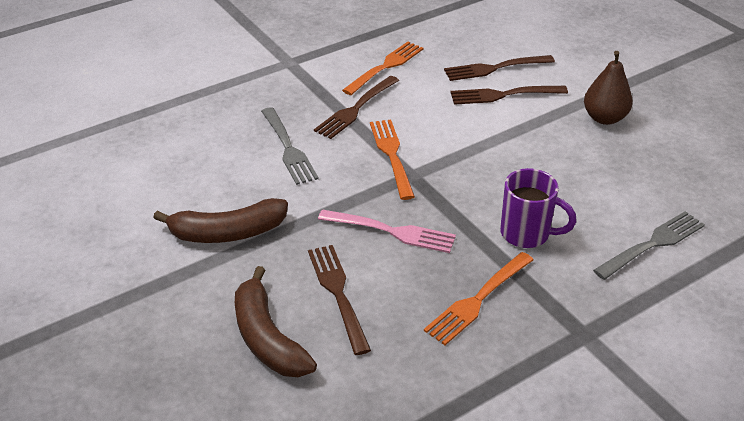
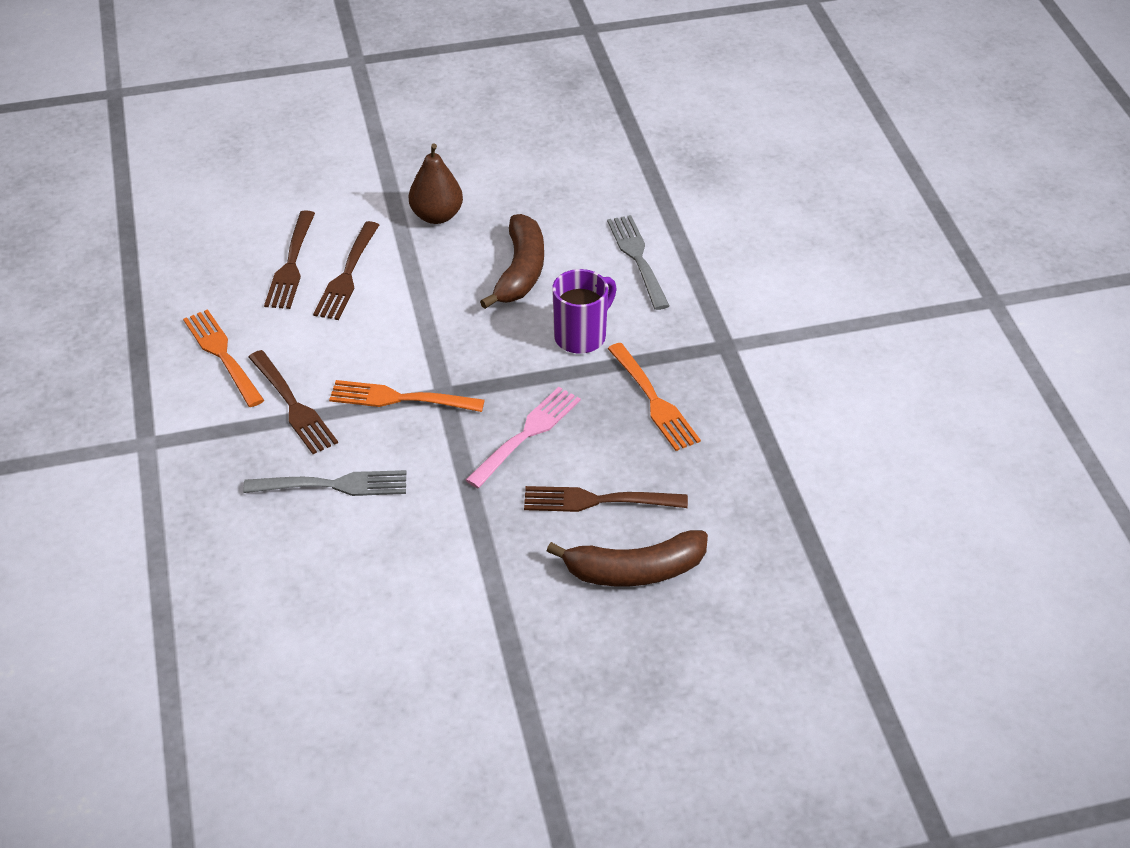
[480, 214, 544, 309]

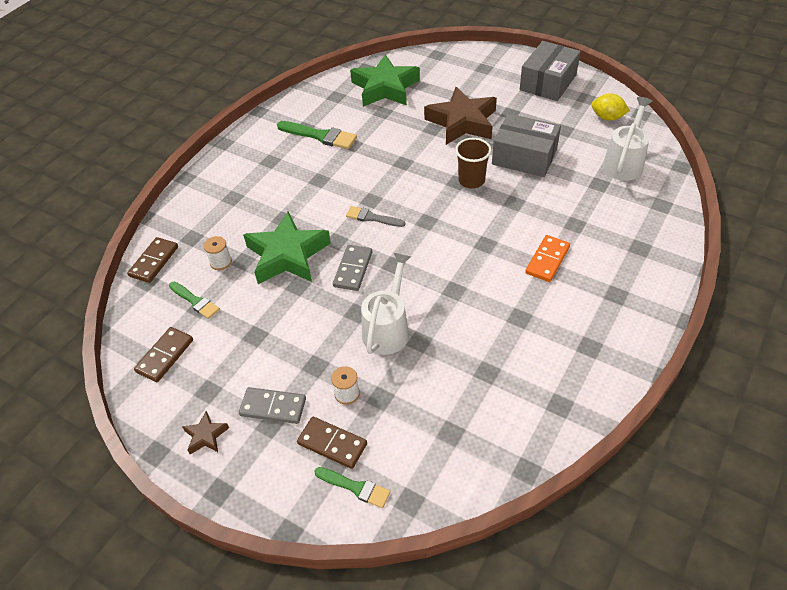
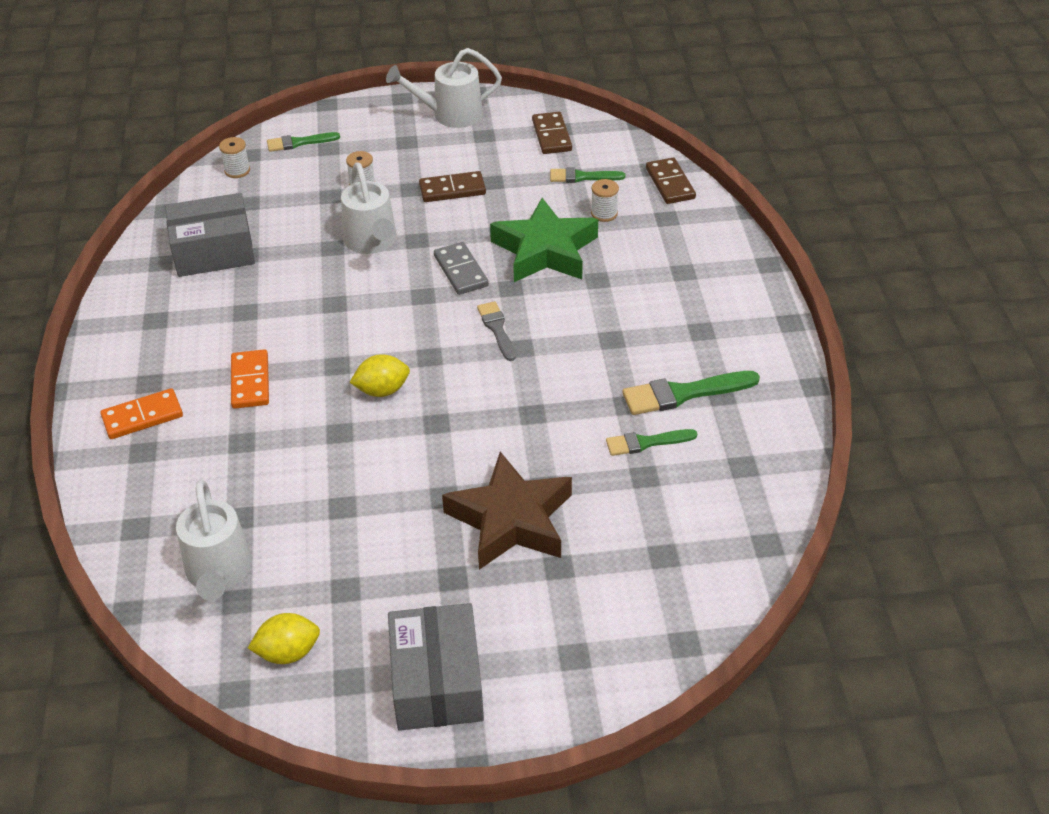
[100, 388, 183, 439]
[165, 193, 255, 277]
[219, 137, 250, 178]
[349, 354, 410, 397]
[386, 48, 502, 128]
[419, 171, 486, 202]
[477, 301, 516, 361]
[606, 429, 697, 456]
[239, 387, 306, 424] (first image)
[350, 54, 420, 107] (first image)
[455, 138, 492, 189] (first image)

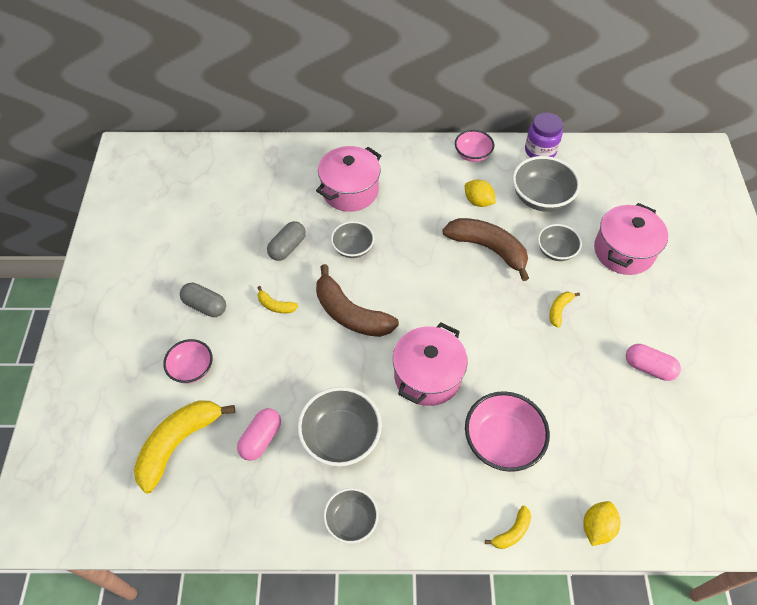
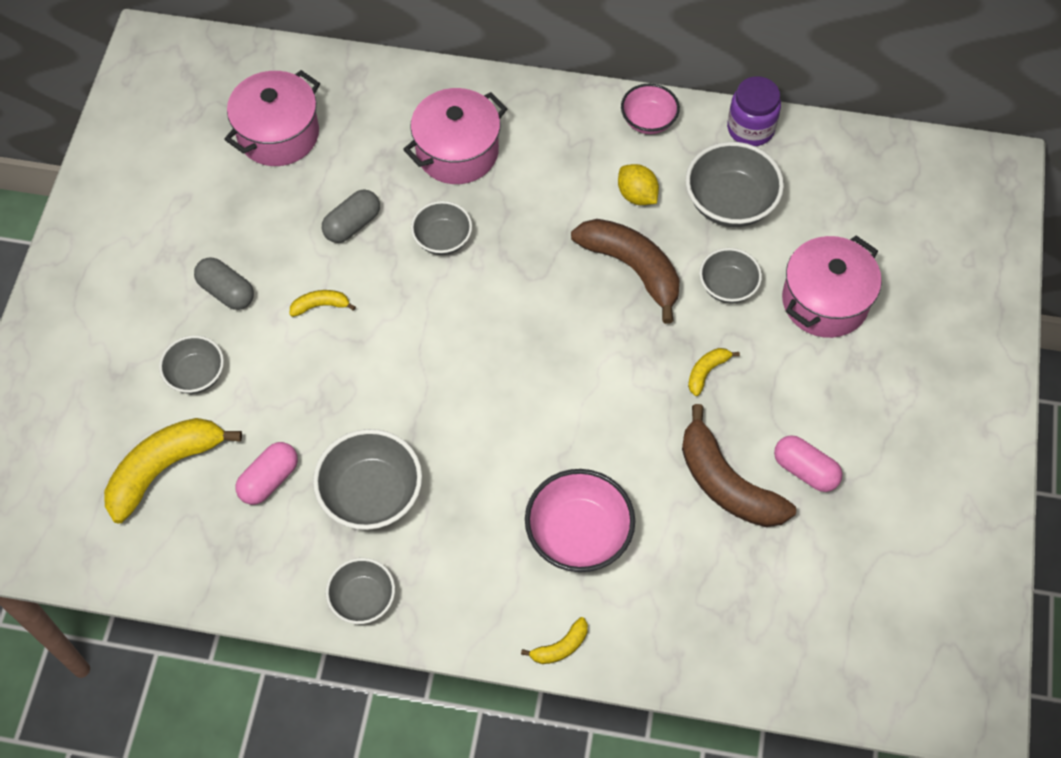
[159, 335, 224, 394]
[224, 70, 320, 166]
[290, 290, 356, 317]
[682, 404, 796, 527]
[583, 501, 620, 546] (first image)

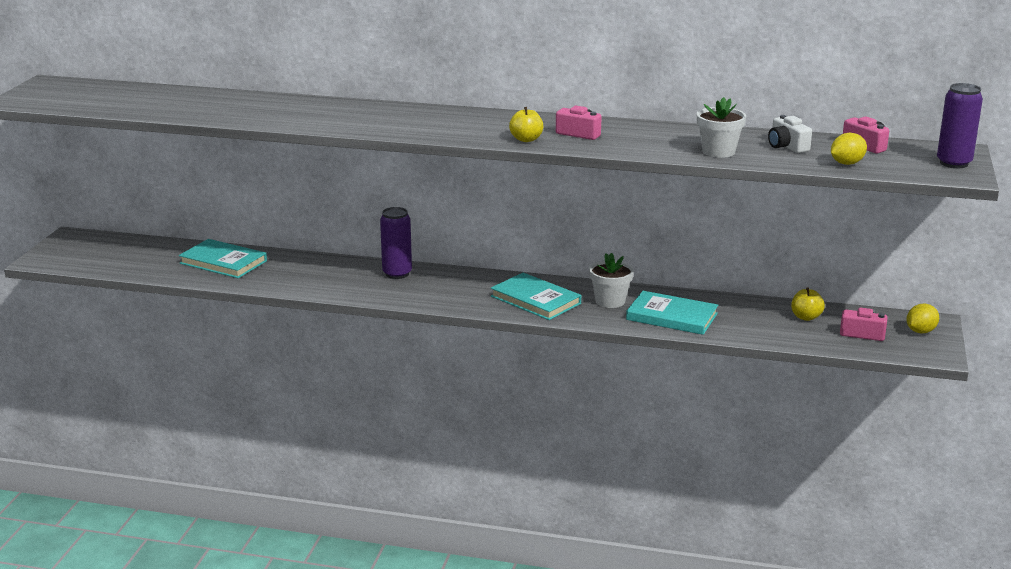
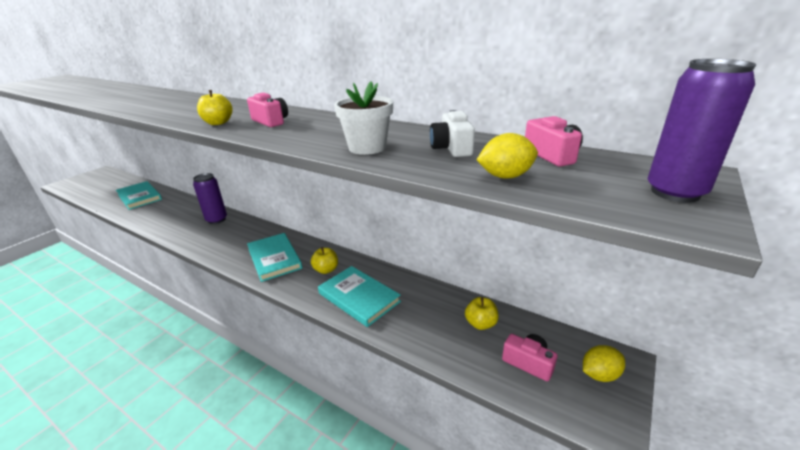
[311, 247, 338, 274]

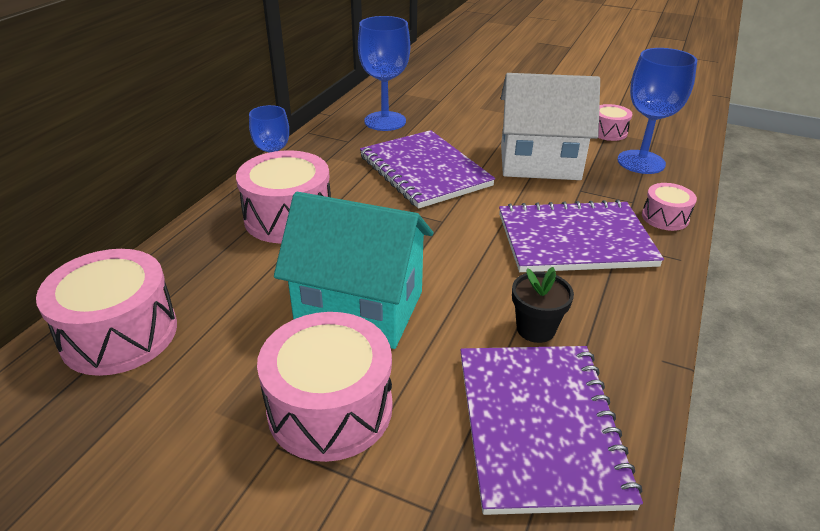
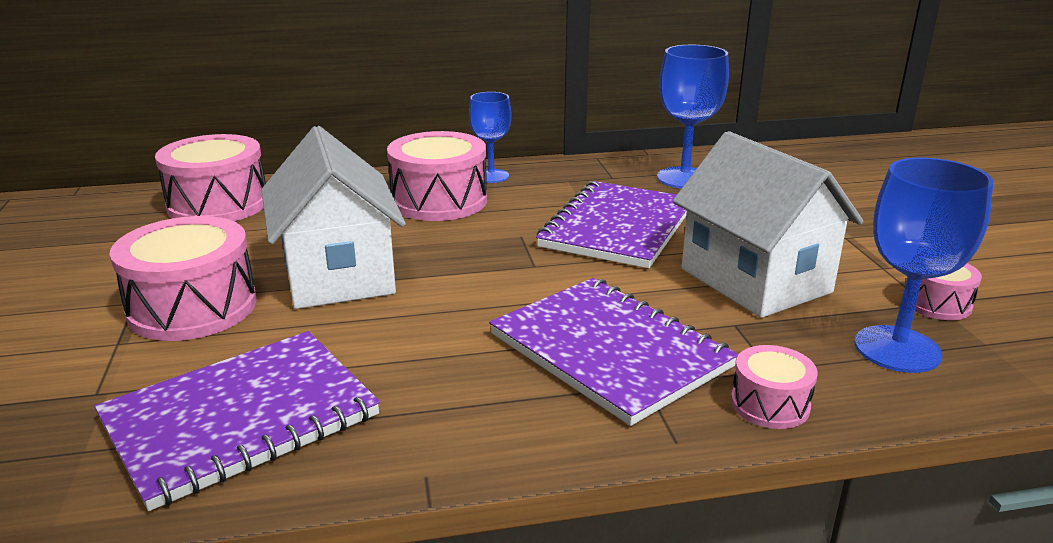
[261, 126, 406, 309]
[512, 267, 574, 343] (first image)

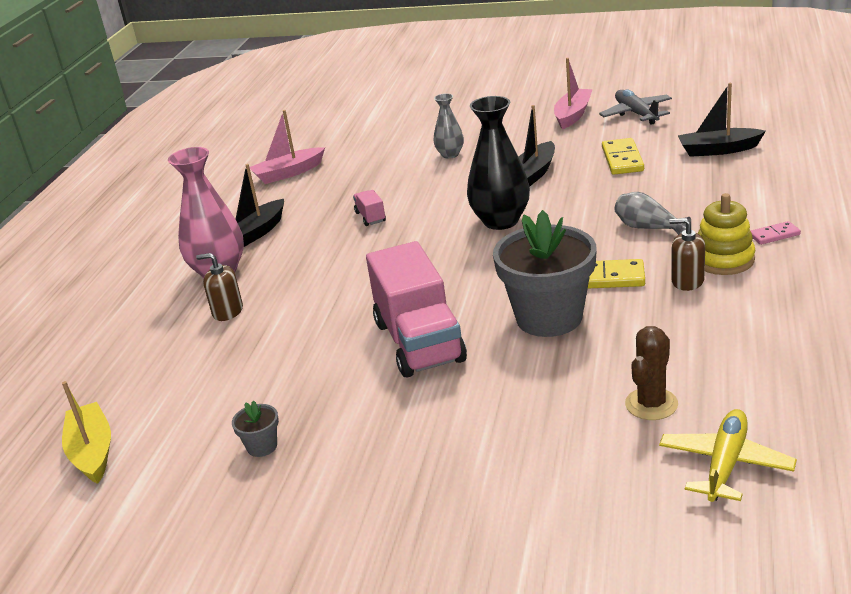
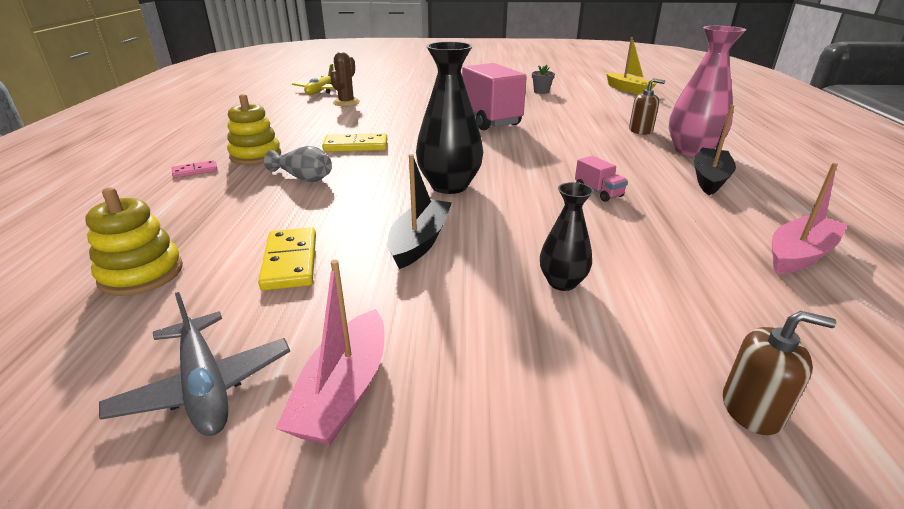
[85, 187, 183, 296]
[540, 182, 594, 291]
[723, 311, 836, 435]
[493, 210, 597, 337] (first image)

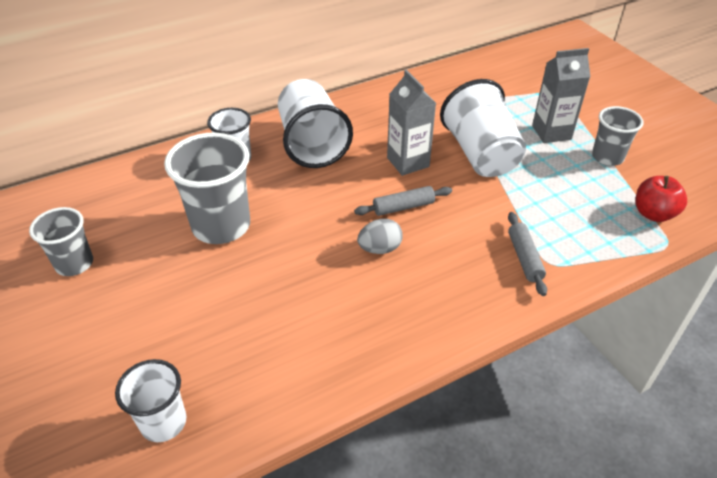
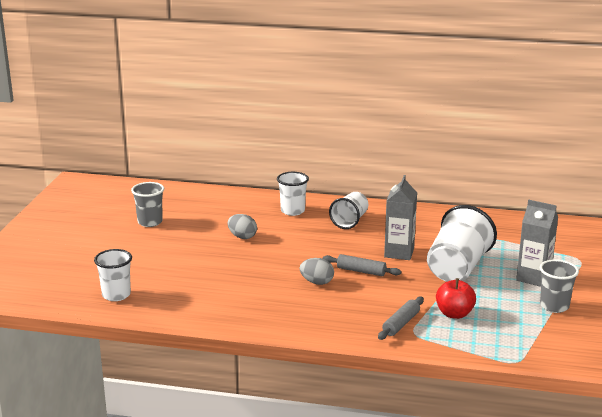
[227, 214, 257, 239]
[329, 192, 368, 229]
[436, 278, 476, 319]

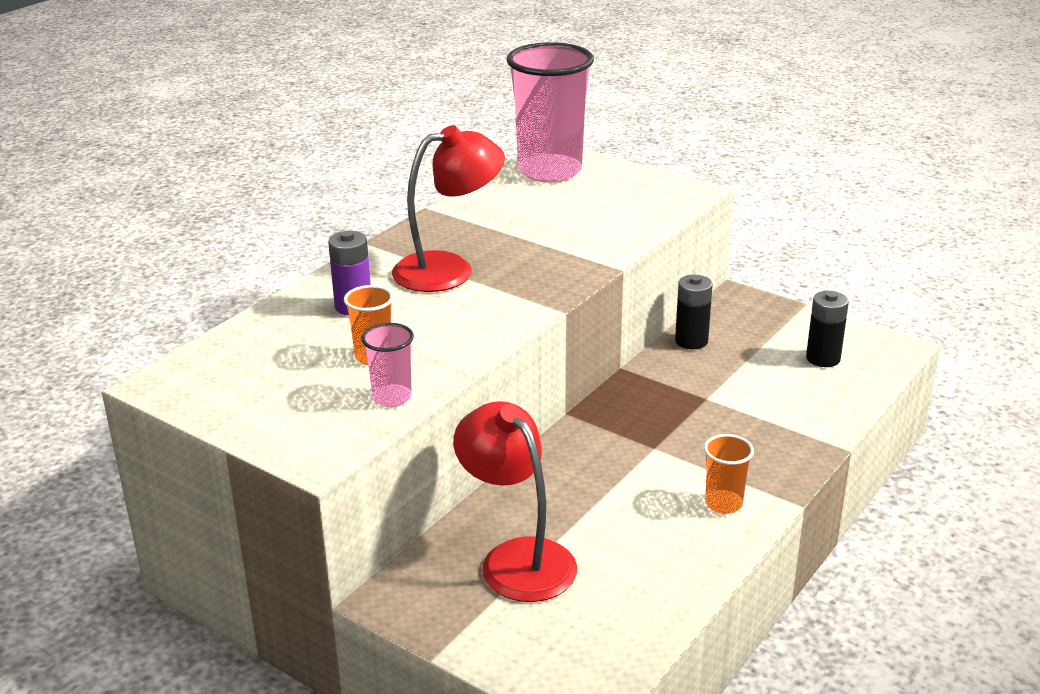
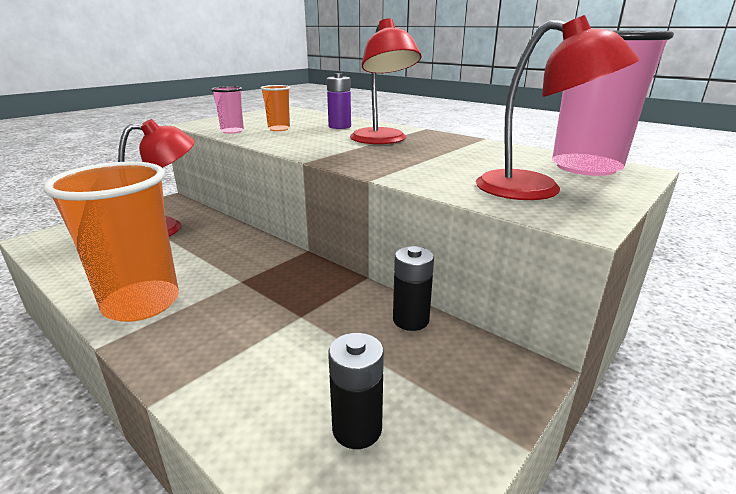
[43, 162, 179, 322]
[476, 15, 640, 200]

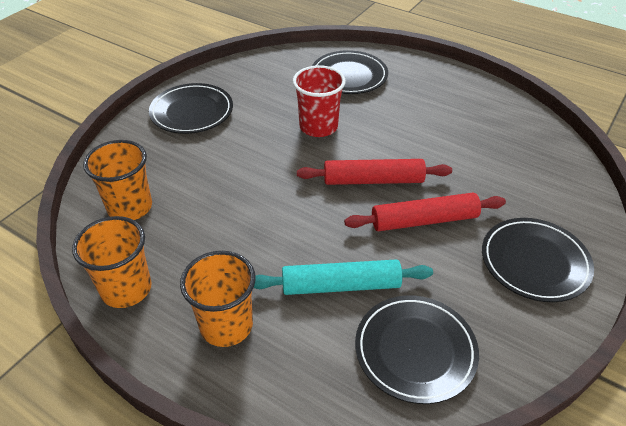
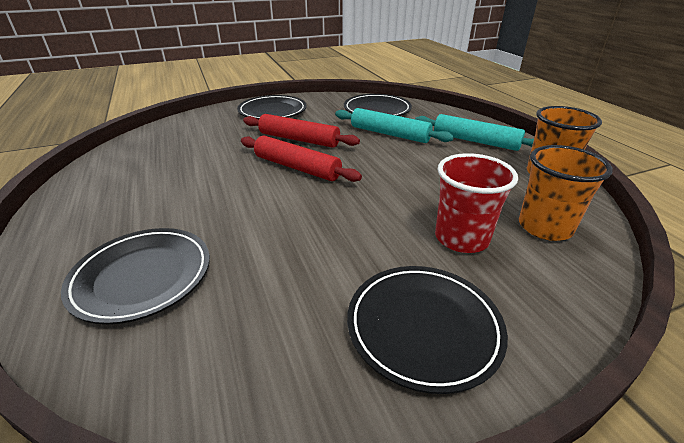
[415, 114, 534, 151]
[435, 153, 518, 253]

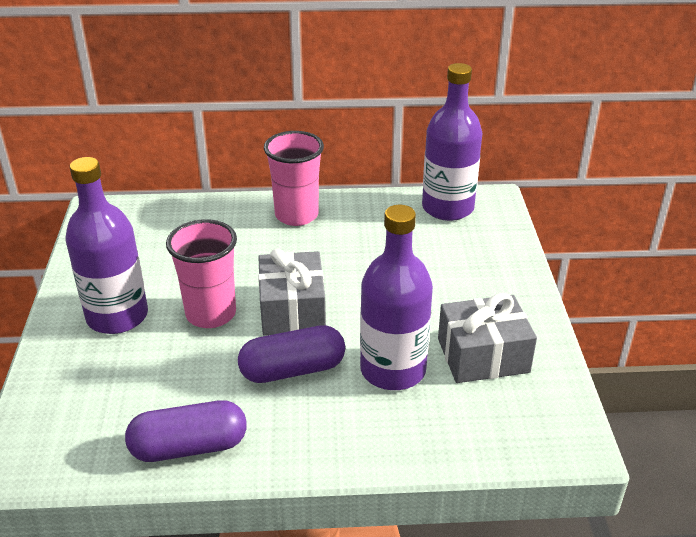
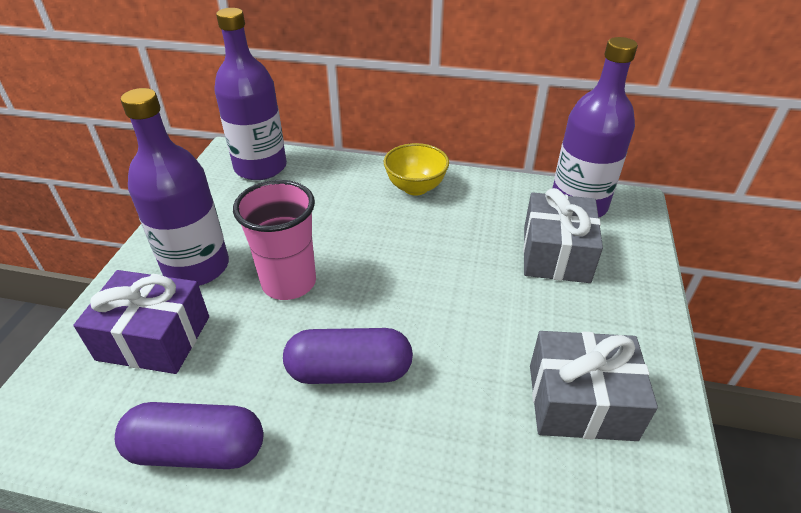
[73, 270, 209, 374]
[214, 8, 287, 180]
[384, 143, 449, 196]
[523, 188, 603, 283]

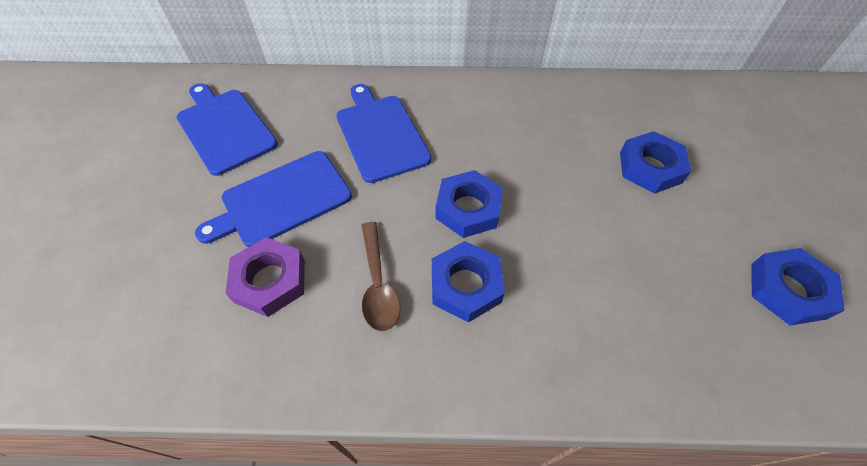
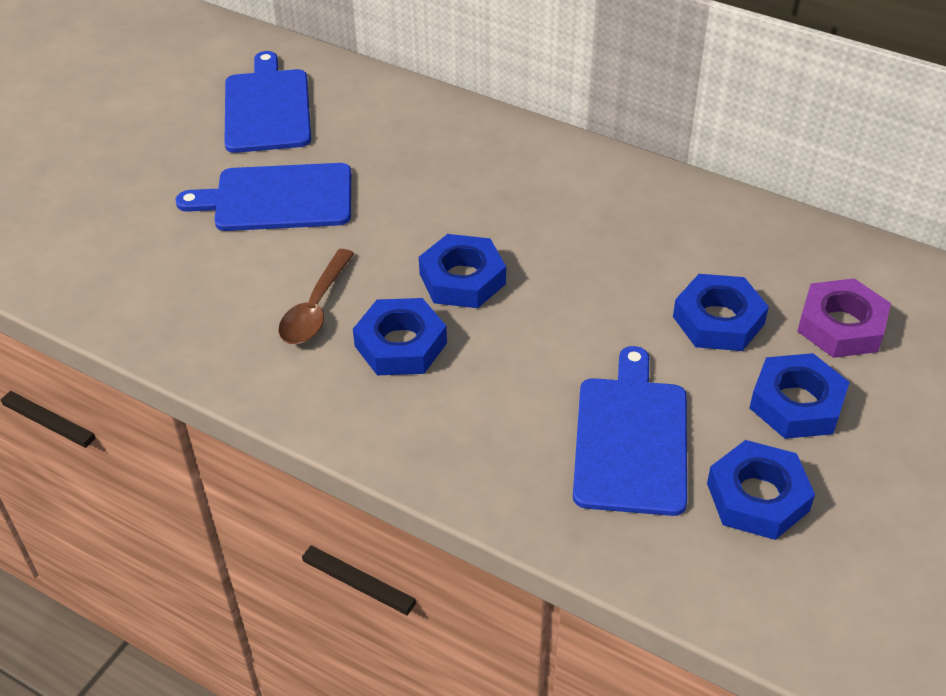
[573, 346, 687, 516]
[749, 353, 850, 439]
[797, 278, 891, 358]

